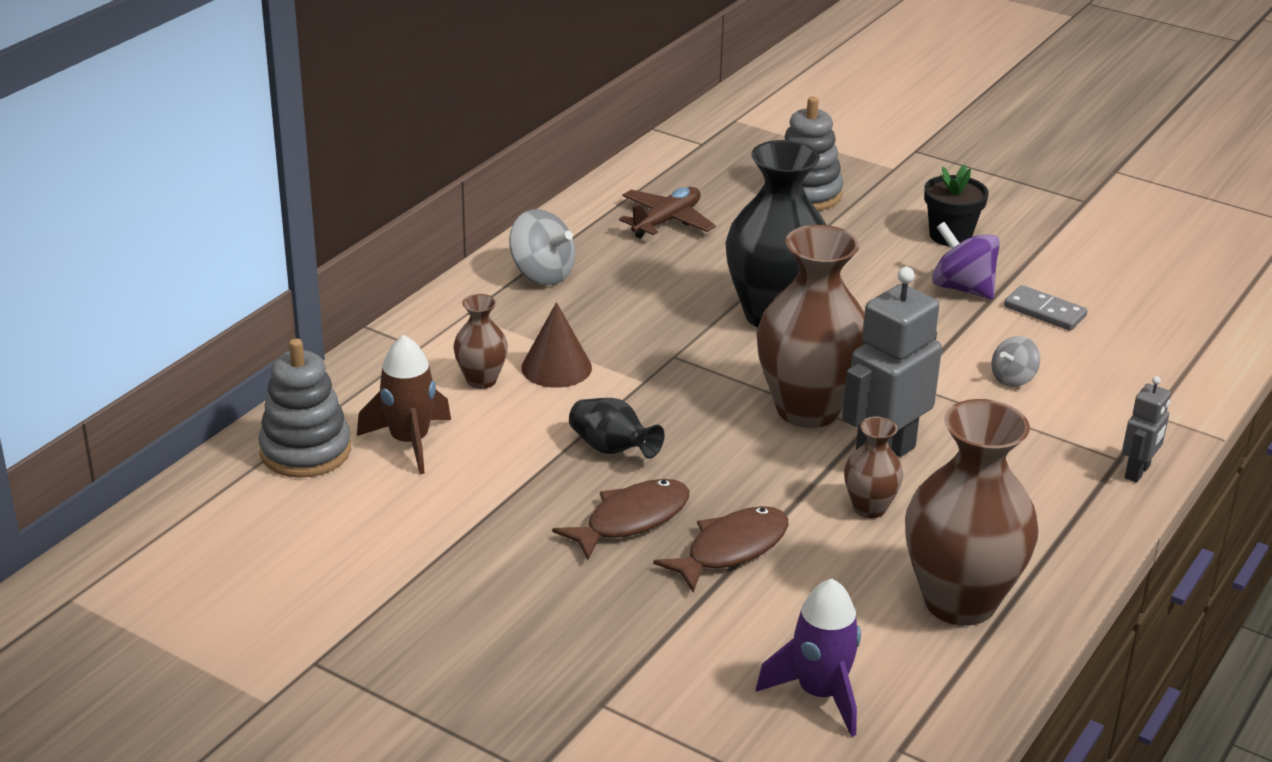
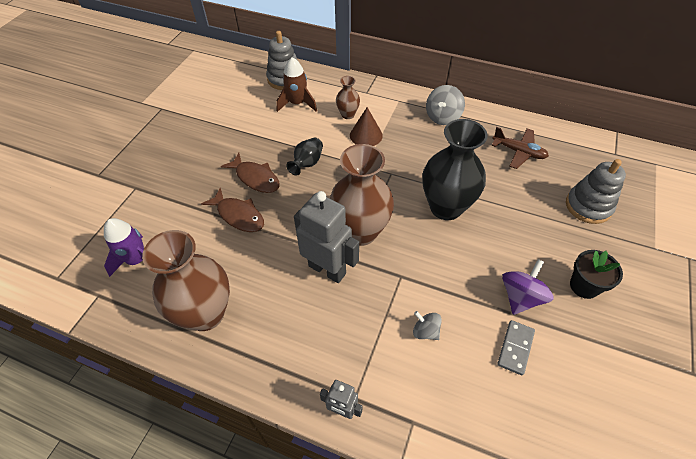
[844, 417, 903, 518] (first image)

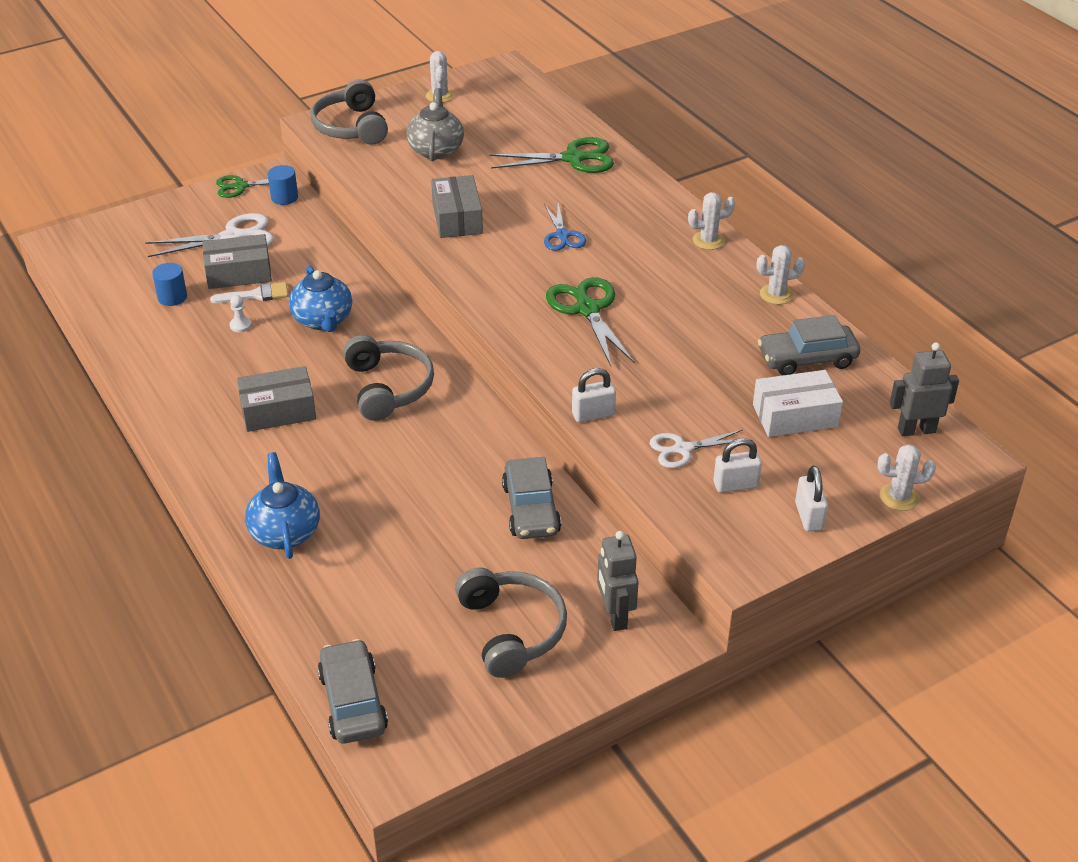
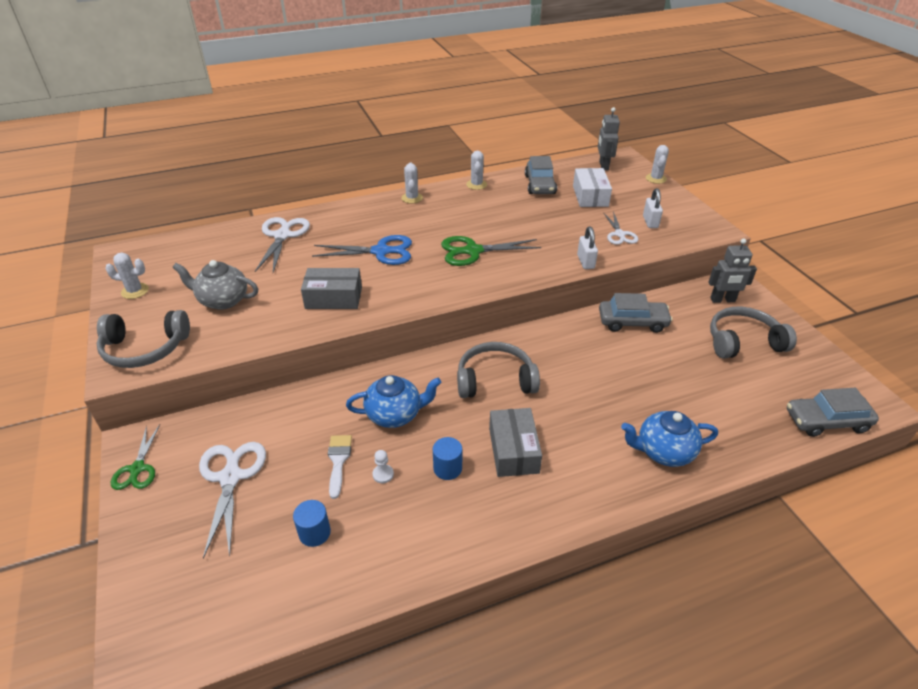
[255, 217, 310, 272]
[312, 235, 412, 265]
[433, 437, 462, 480]
[202, 234, 272, 289] (first image)
[795, 465, 828, 531] (first image)

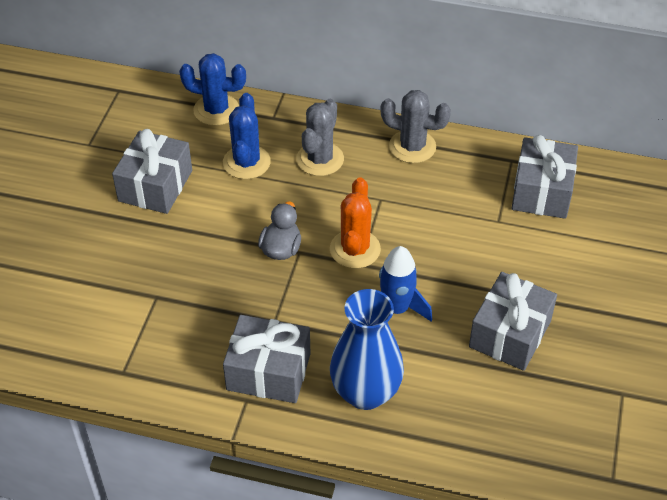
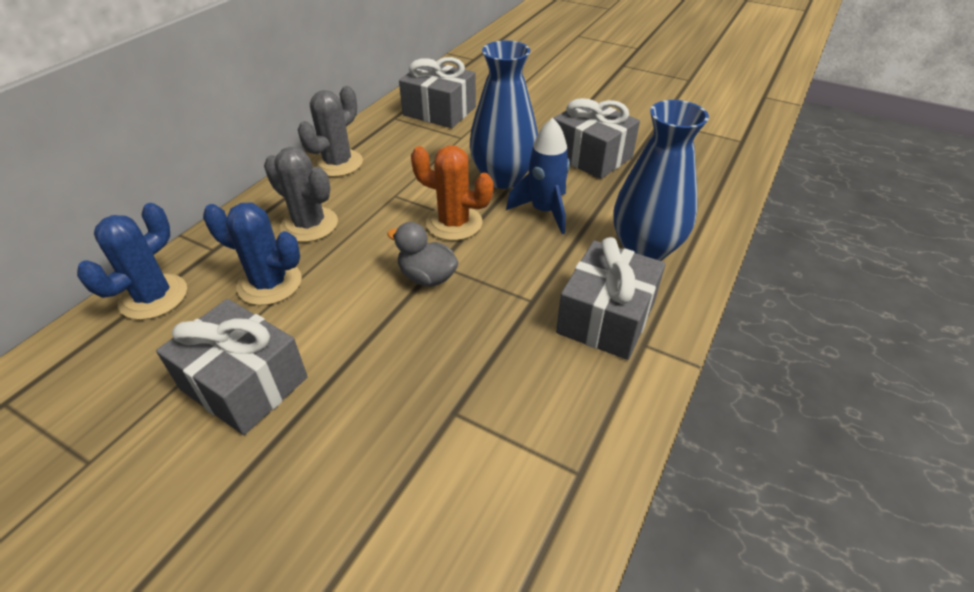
[470, 40, 538, 189]

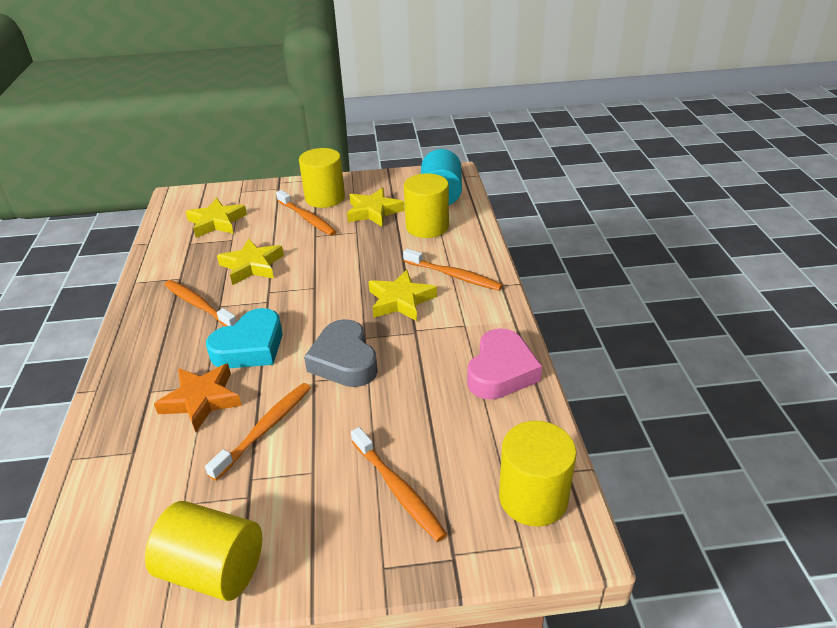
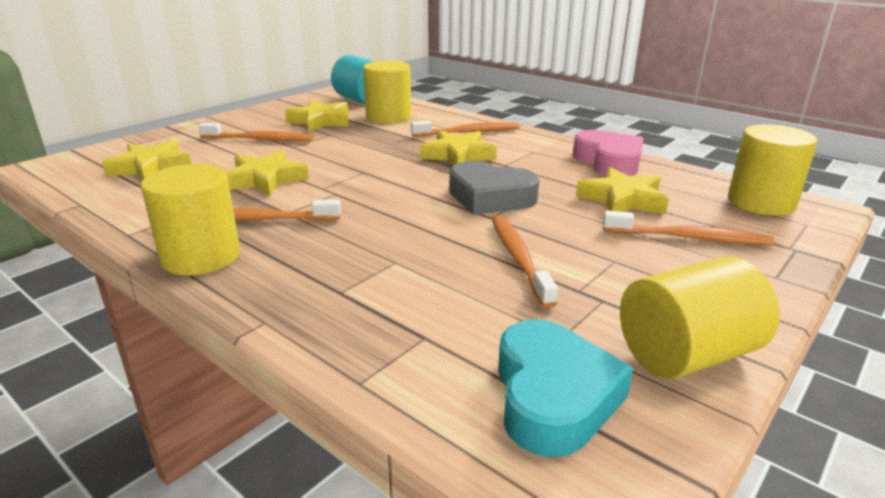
[141, 164, 240, 275]
[498, 319, 633, 457]
[576, 167, 669, 214]
[154, 363, 242, 432] (first image)

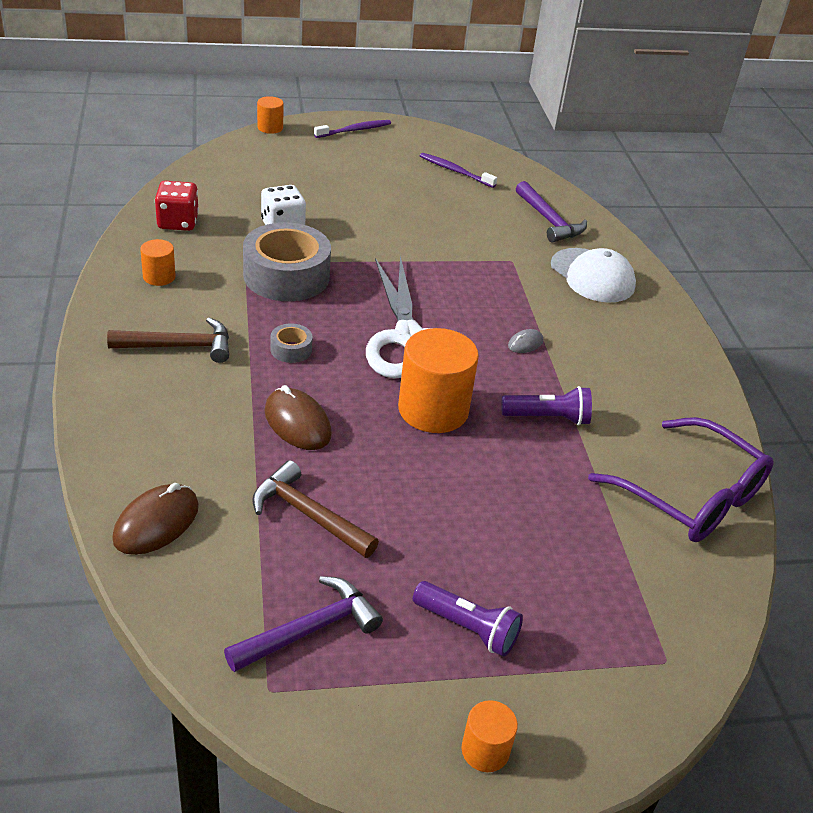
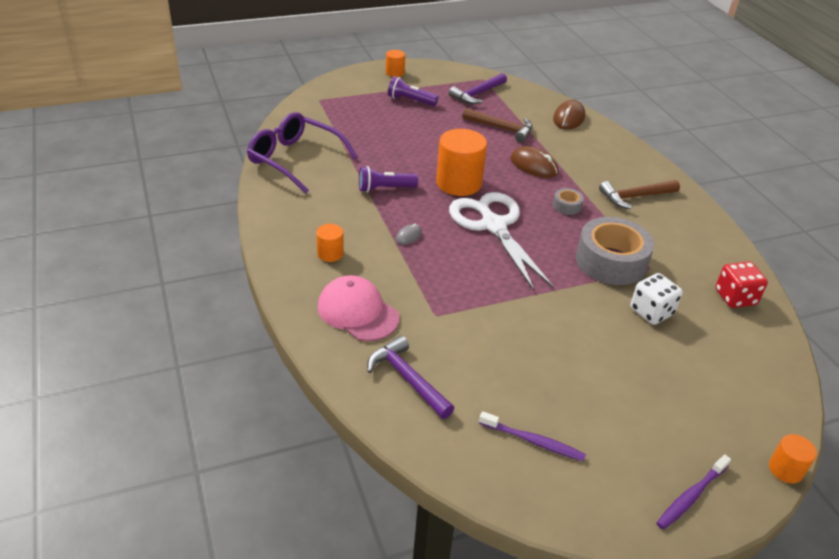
[316, 224, 344, 262]
[318, 275, 400, 341]

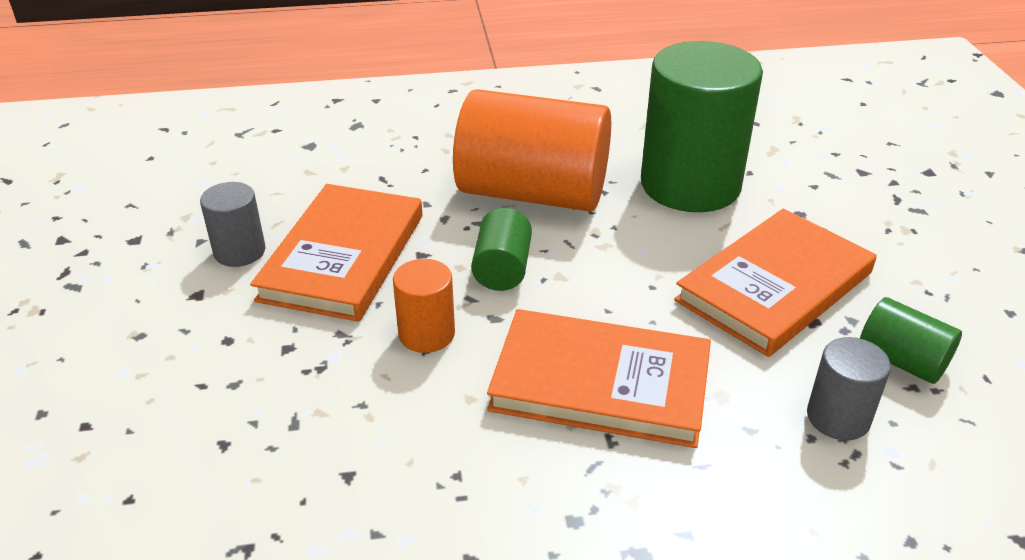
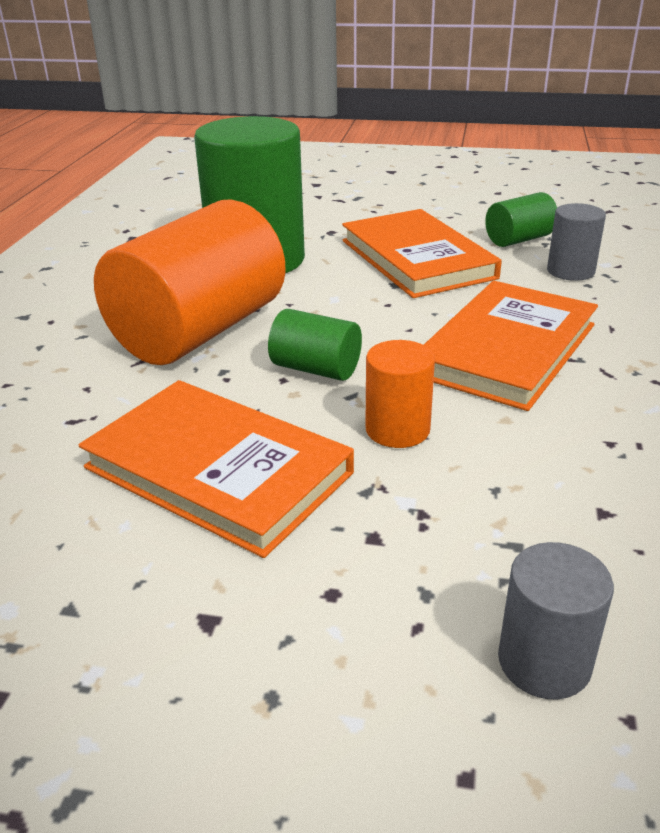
[498, 542, 614, 700]

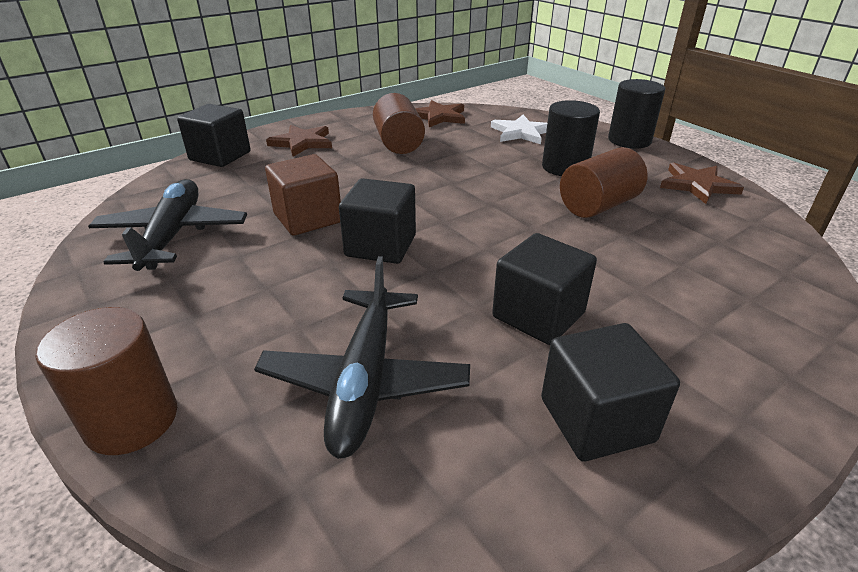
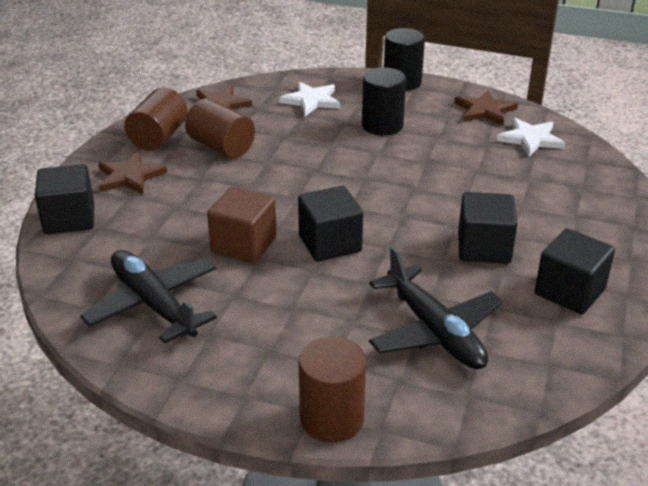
[124, 87, 188, 151]
[497, 118, 565, 157]

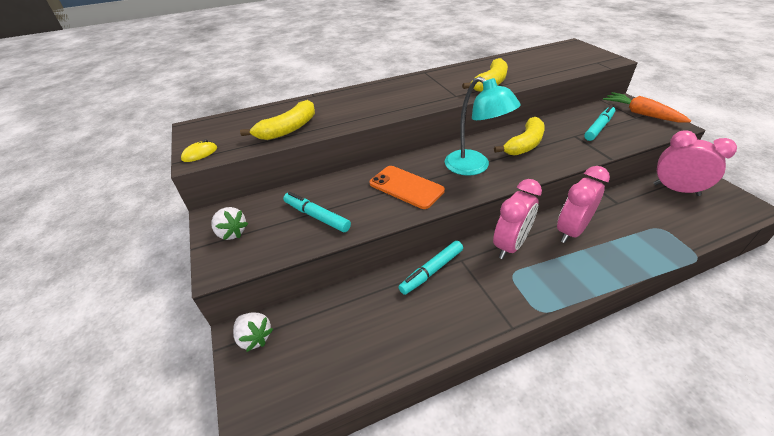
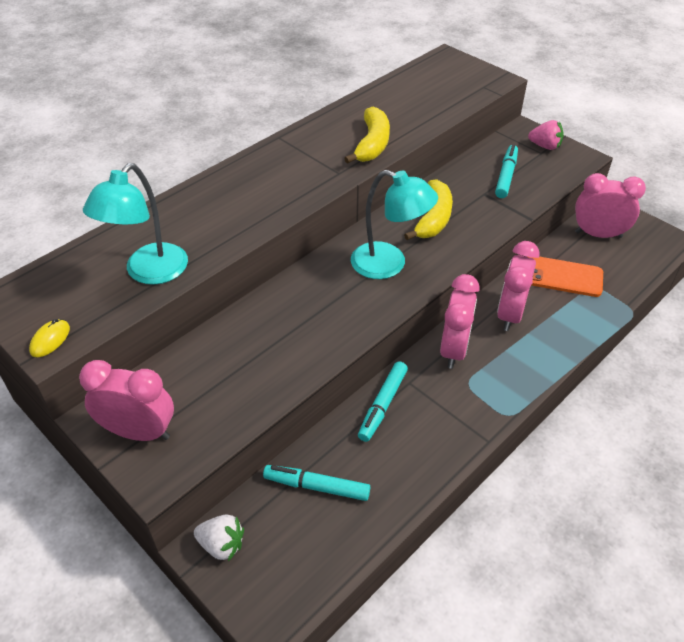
[79, 360, 174, 441]
[83, 163, 188, 285]
[263, 465, 370, 501]
[528, 120, 564, 150]
[529, 256, 603, 297]

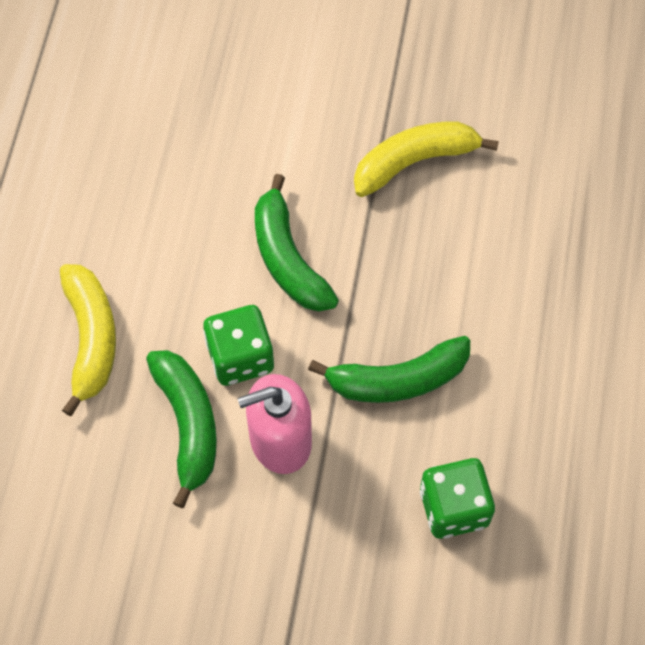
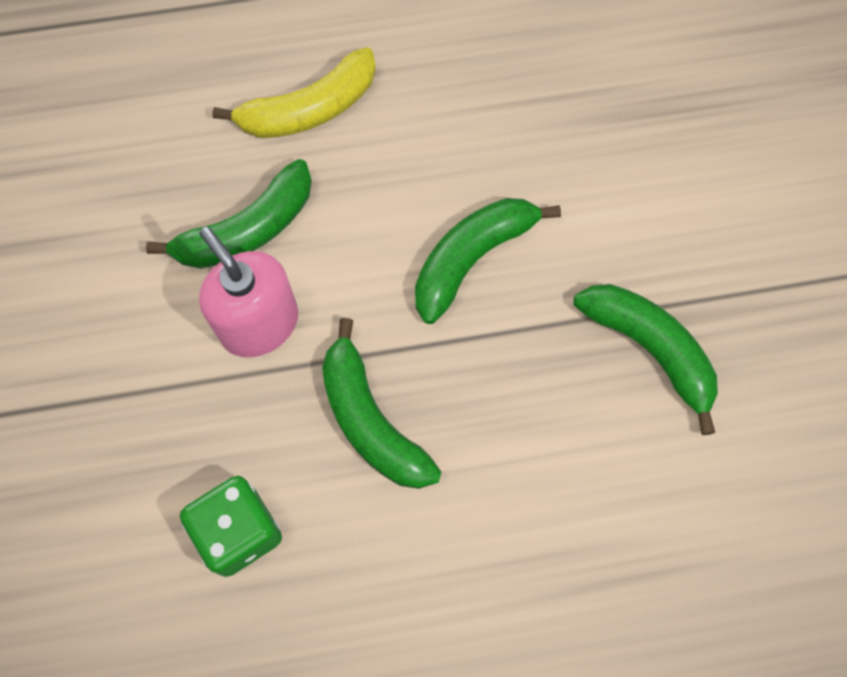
[573, 284, 718, 435]
[203, 305, 274, 386] (first image)

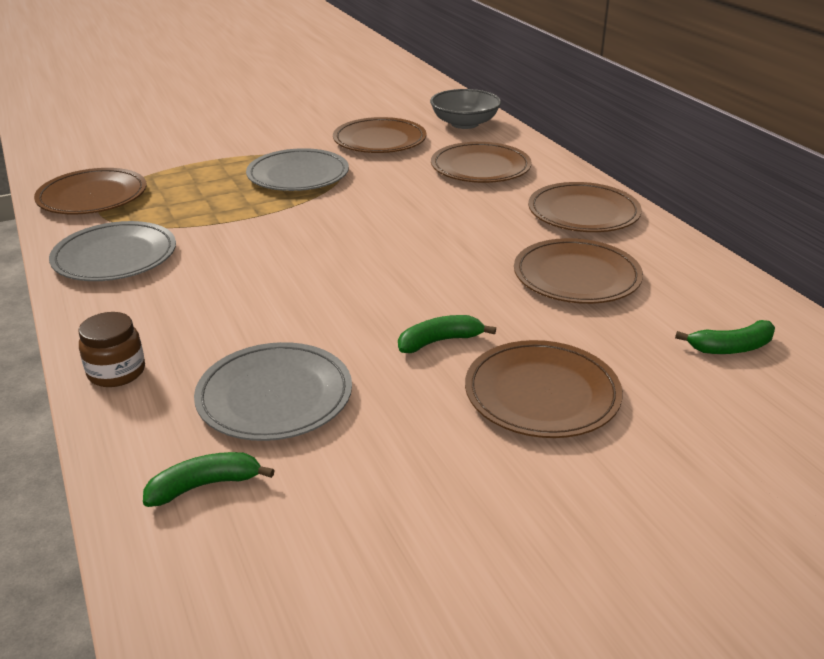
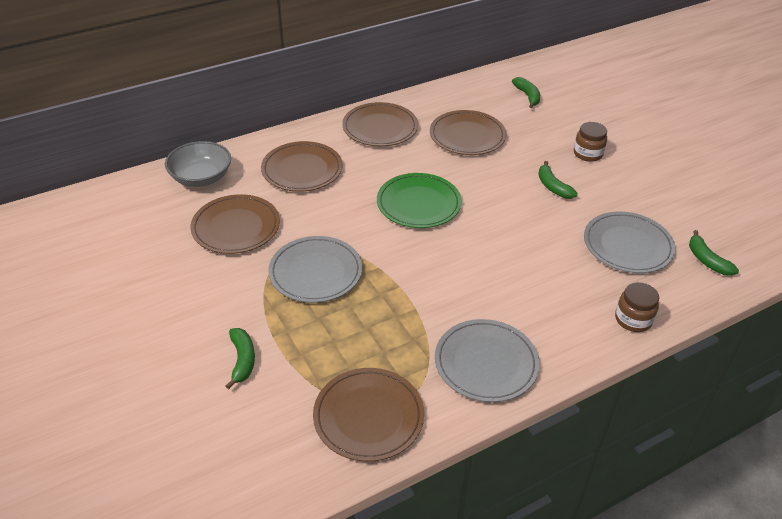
[226, 328, 255, 389]
[377, 173, 462, 228]
[574, 122, 607, 162]

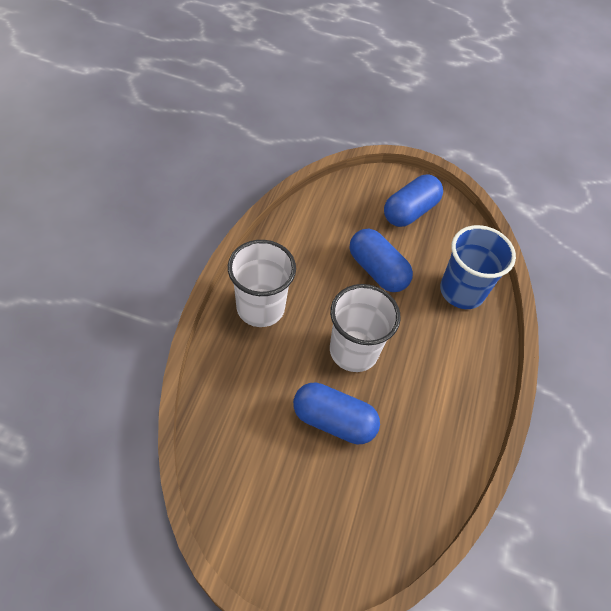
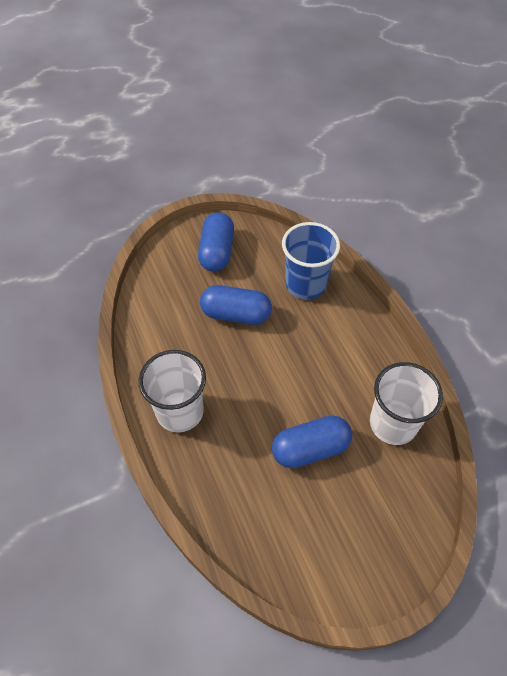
[370, 362, 443, 445]

